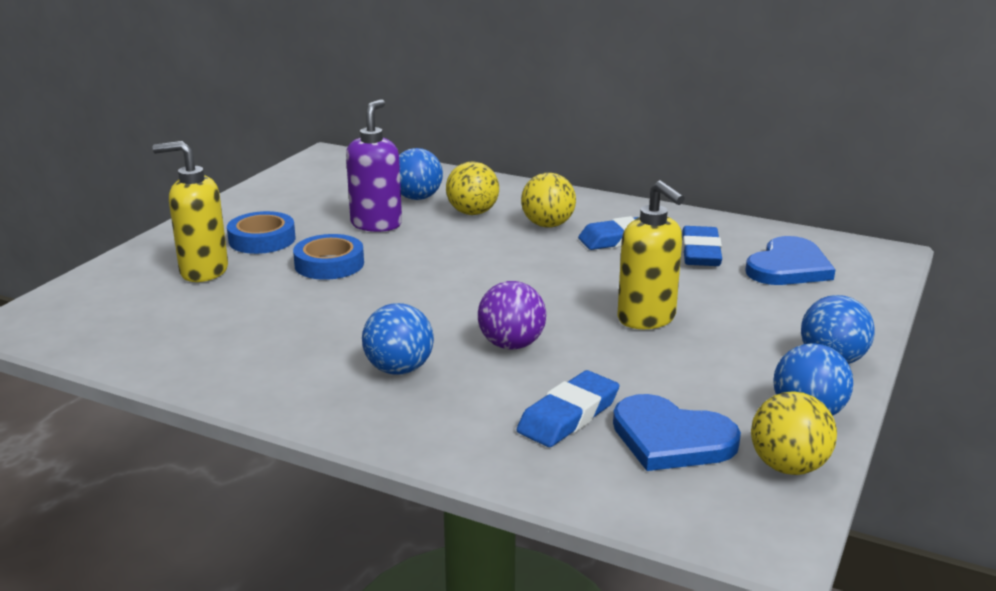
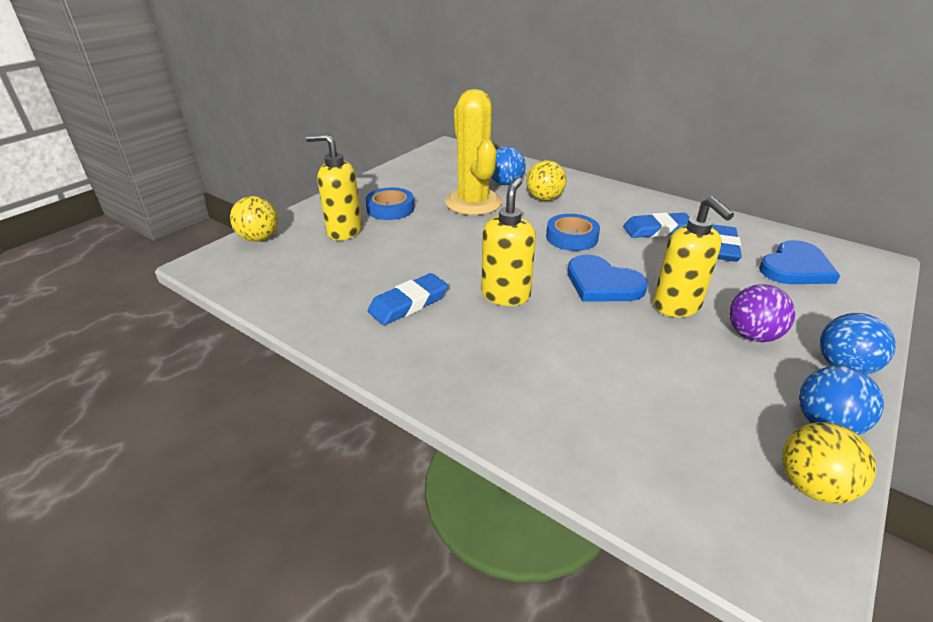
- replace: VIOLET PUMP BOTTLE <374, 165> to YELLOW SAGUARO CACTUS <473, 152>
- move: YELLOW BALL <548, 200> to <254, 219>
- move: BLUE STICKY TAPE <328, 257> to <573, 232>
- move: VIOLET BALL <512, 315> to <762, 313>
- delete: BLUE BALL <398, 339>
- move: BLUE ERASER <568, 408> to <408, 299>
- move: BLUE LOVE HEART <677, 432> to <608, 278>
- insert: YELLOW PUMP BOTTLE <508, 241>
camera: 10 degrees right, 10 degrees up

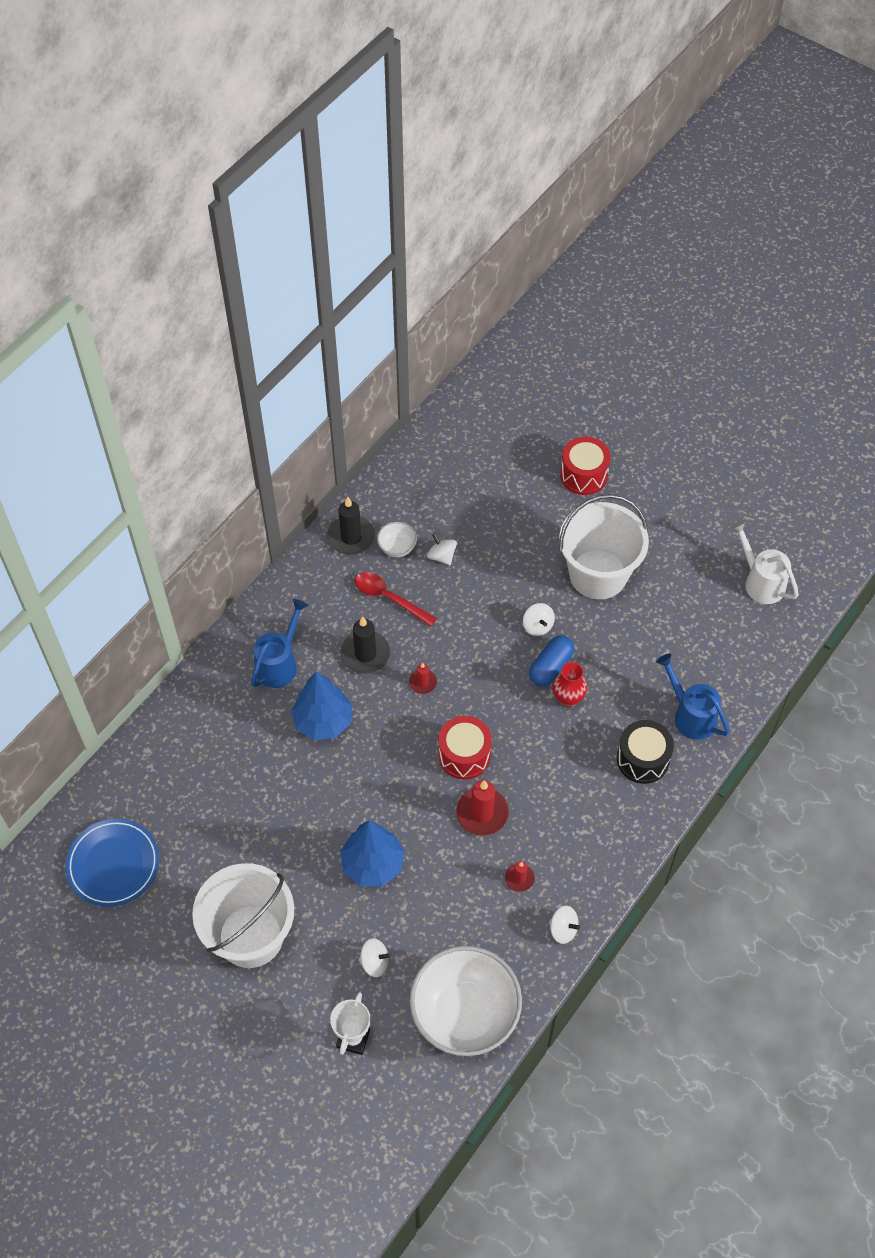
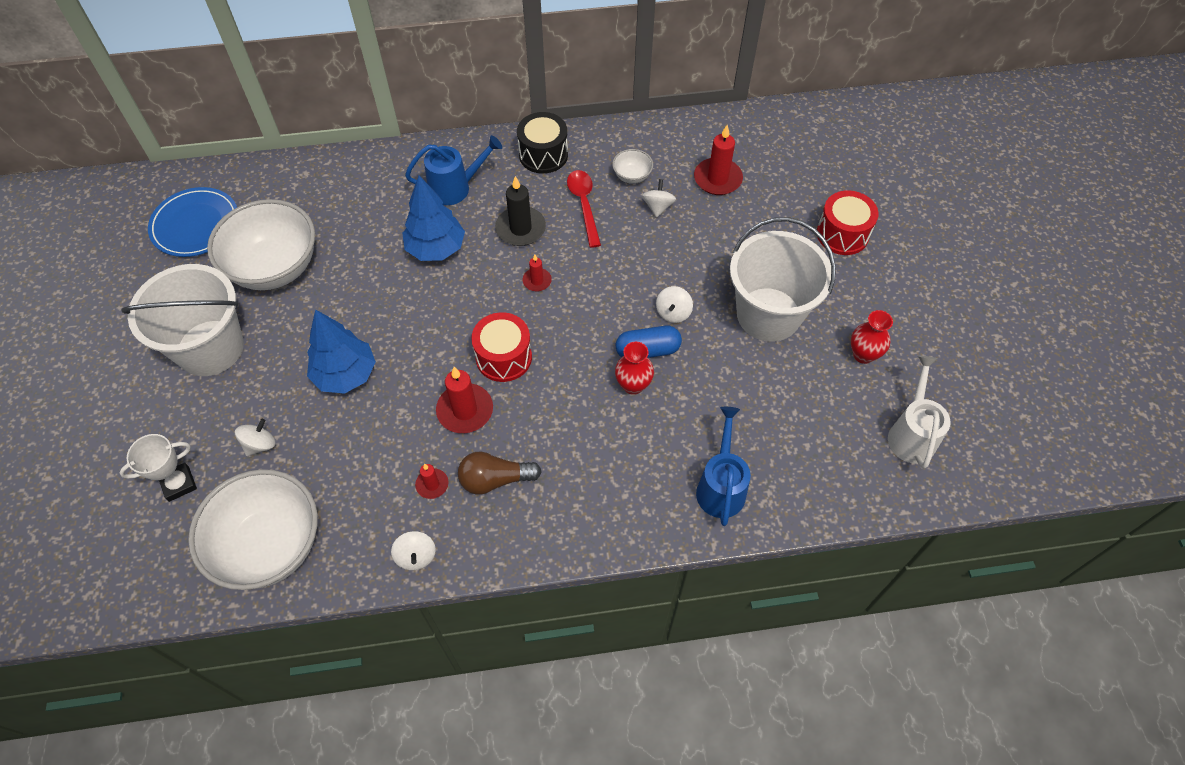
- delete: EBONY CANDLE <351, 526>
- move: EBONY DRUM <645, 752> to <542, 143>
- rotate: WHITE TOY TOP <375, 957> = <255, 437> 105 degrees counterclockwise
- insert: CRIMSON CANDLE <718, 160>
- insert: WHITE BOWL <261, 244>
- insert: CRIMSON TALL VASE <872, 337>
- insert: DARK BROWN BULB <500, 473>
camera: 45 degrees right, 0 degrees up

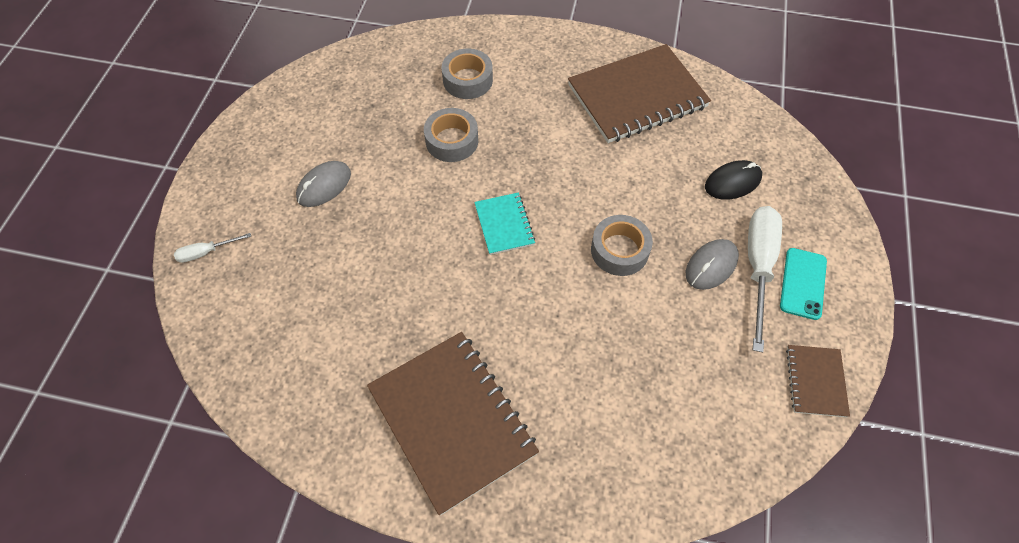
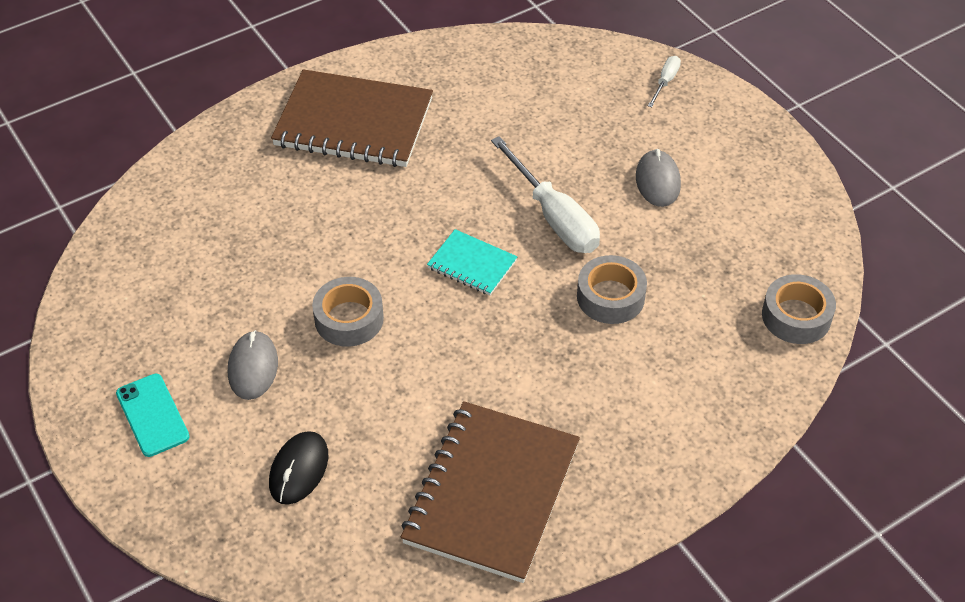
- move: GREY STICKY TAPE <467, 74> to <799, 309>
- move: WHITE SCREWDRIVER <765, 279> to <545, 194>
- delete: DARK BROWN NOTEPAD <818, 381>
camera: 135 degrees right, 10 degrees down

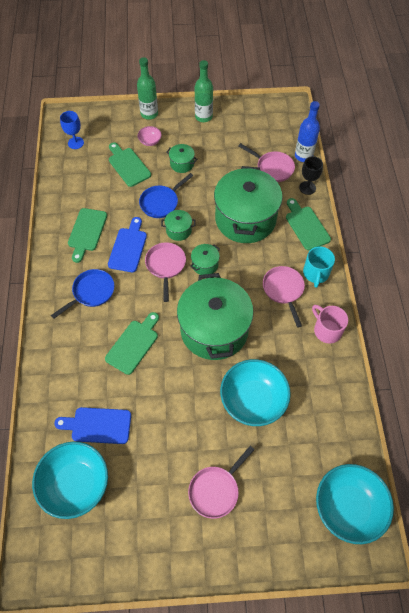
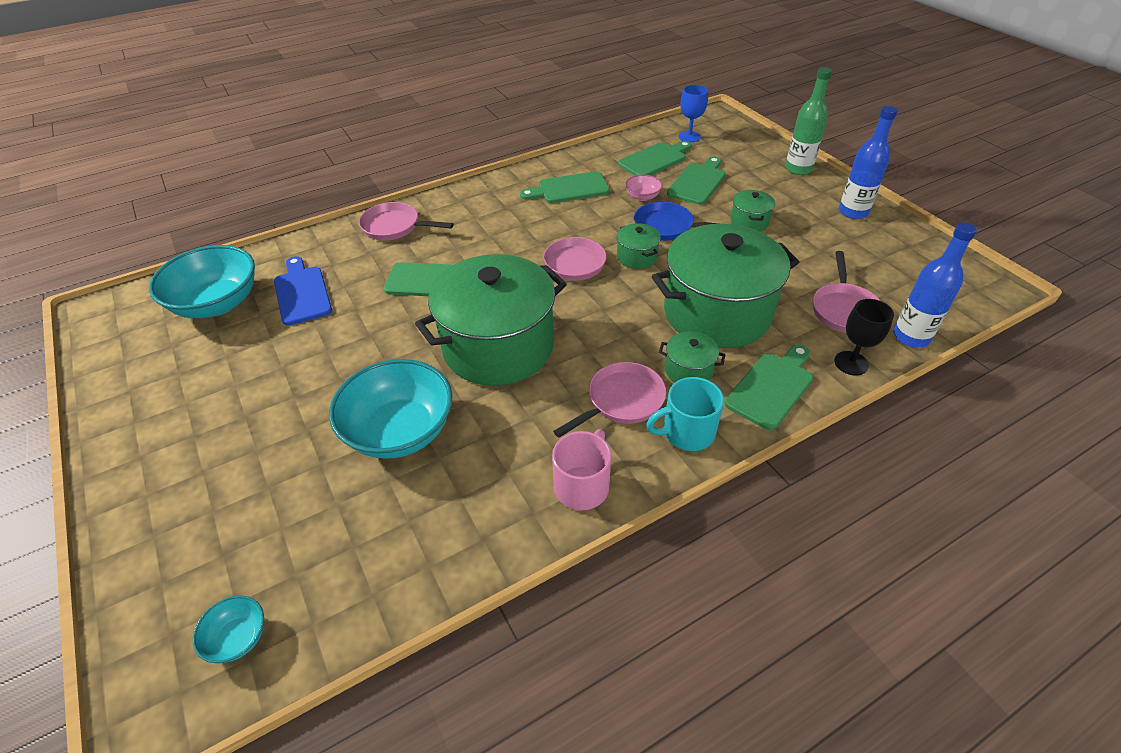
- recolor: LEAF-GREEN DRINK BOTTLE <204, 91> to BLUE DRINK BOTTLE <868, 162>
- move: PINK BOWL <149, 136> to <644, 188>
- delete: BLUE CUTTING BOARD <127, 244>
- move: LEAF-GREEN COOKING POT <205, 259> to <692, 357>
- delete: BLUE FRYING PAN <82, 294>
- move: PINK FRYING PAN <221, 482> to <406, 221>
- resize: TEAL BOWL <355, 504> = <228, 629> x0.45
- insert: LEAF-GREEN CUTTING BOARD <655, 158>
camera: 65 degrees right, 15 degrees down

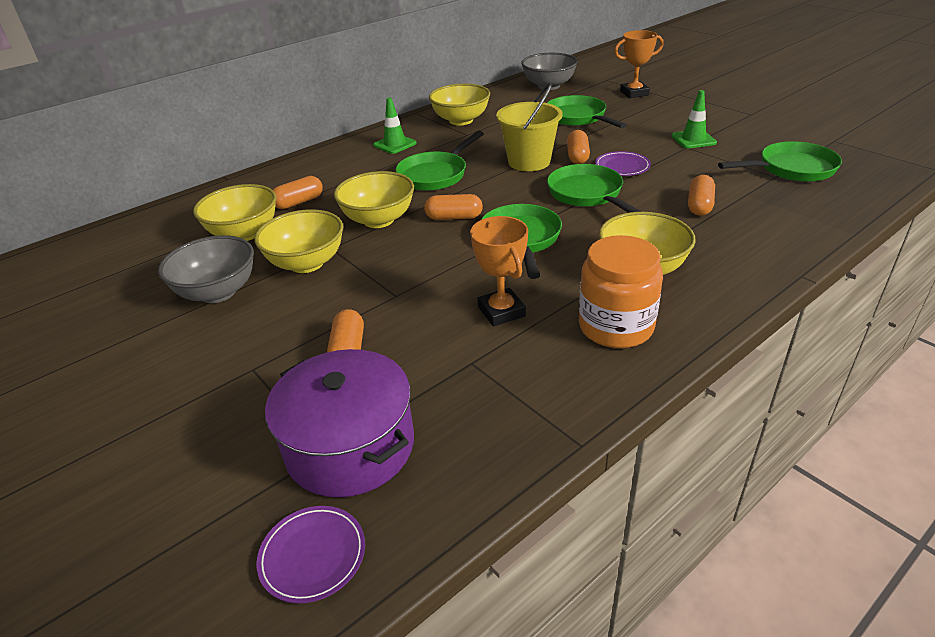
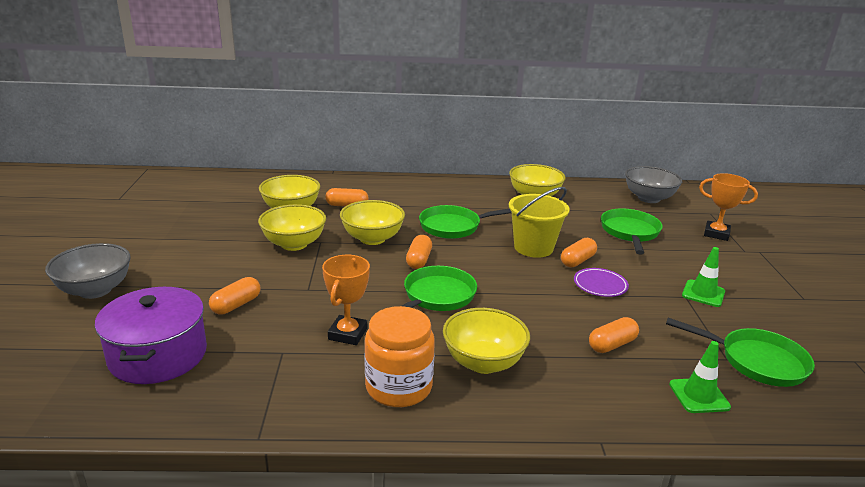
- move: LEAF-GREEN ROAD CONE <395, 125> to <700, 377>
- delete: LEAF-GREEN FRYING PAN <594, 188>
- rotate: BRIGHT ORANGE PILL SHAPE <453, 207> = <419, 252> 60 degrees clockwise
- move: GREY BOWL <206, 269> to <88, 271>
- delete: VIOLET FLAT DISH <310, 554>
camera: 35 degrees right, 10 degrees down

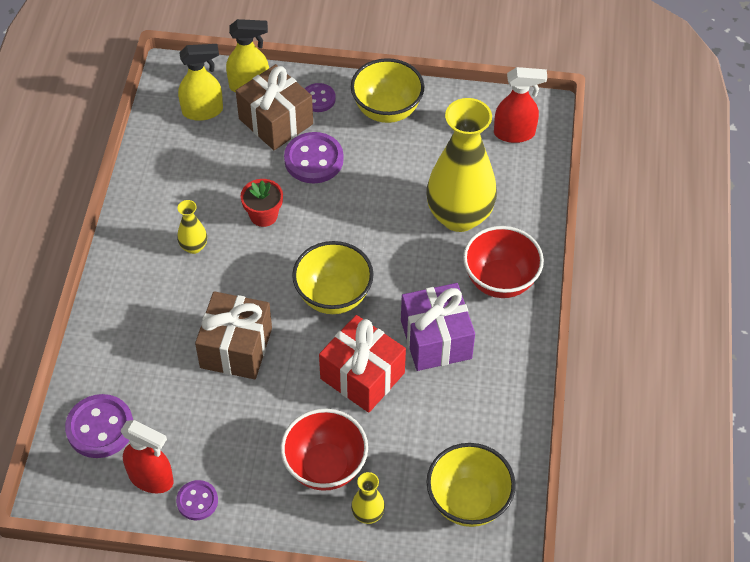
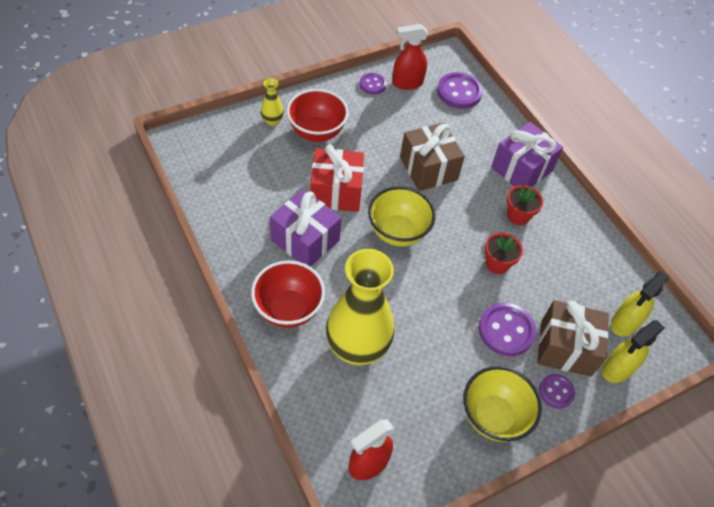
- replace: YELLOW TALL VASE <192, 227> to CRIMSON PLANT POT <525, 205>
- delete: YELLOW BOWL <471, 485>
- insert: VIOLET PRESENT <527, 154>
camera: 140 degrees right, 0 degrees up

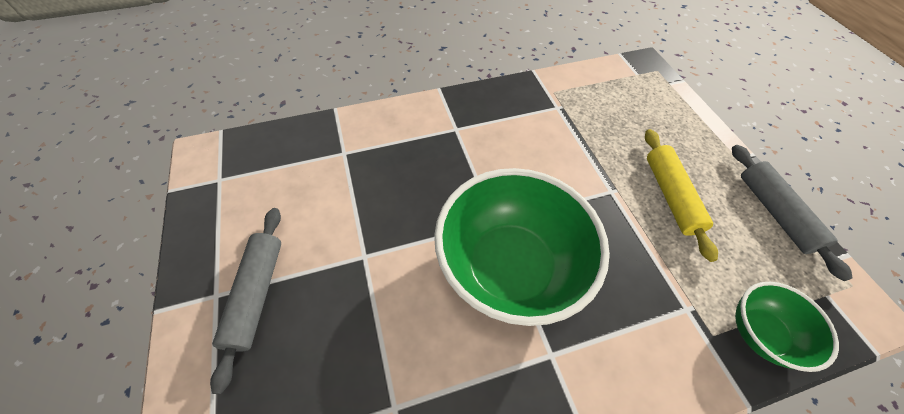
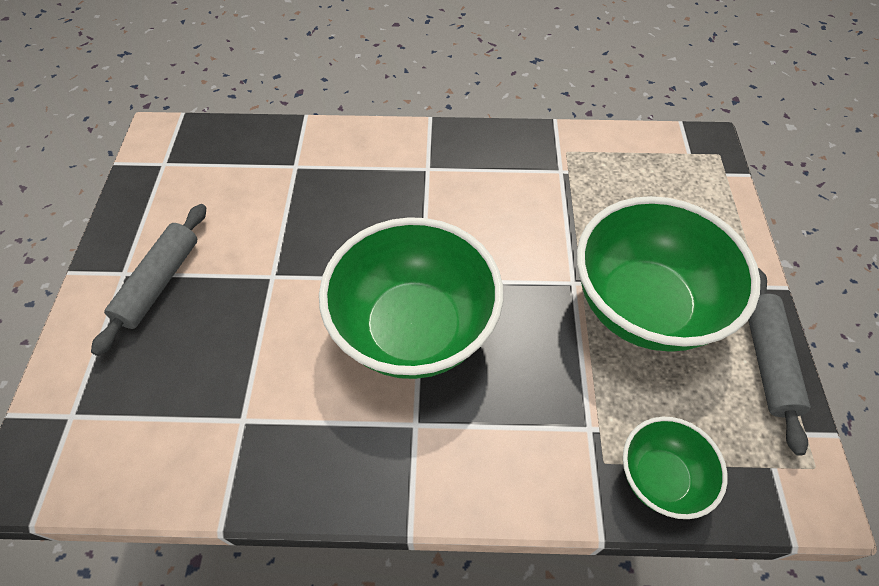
- replace: YELLOW ROLLING PIN <681, 195> to LEAF-GREEN BOWL <668, 274>
camera: 20 degrees right, 0 degrees up

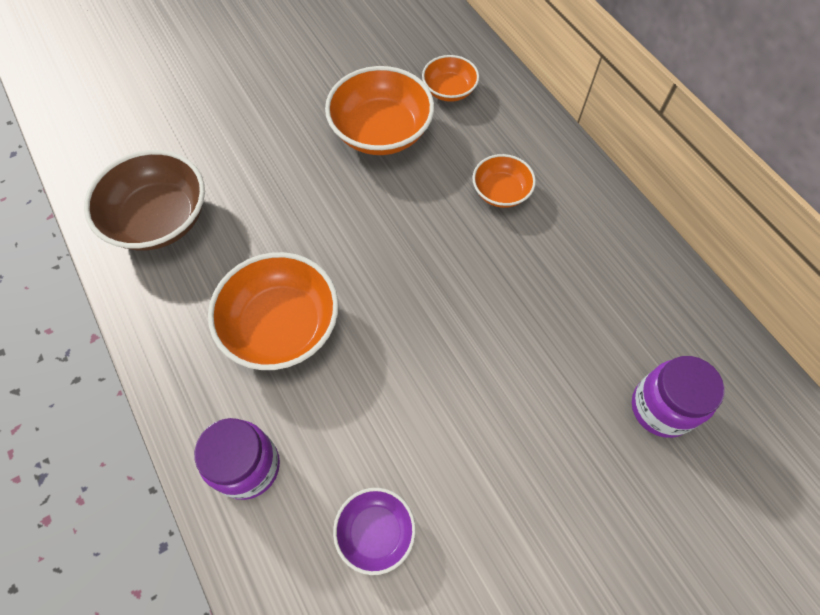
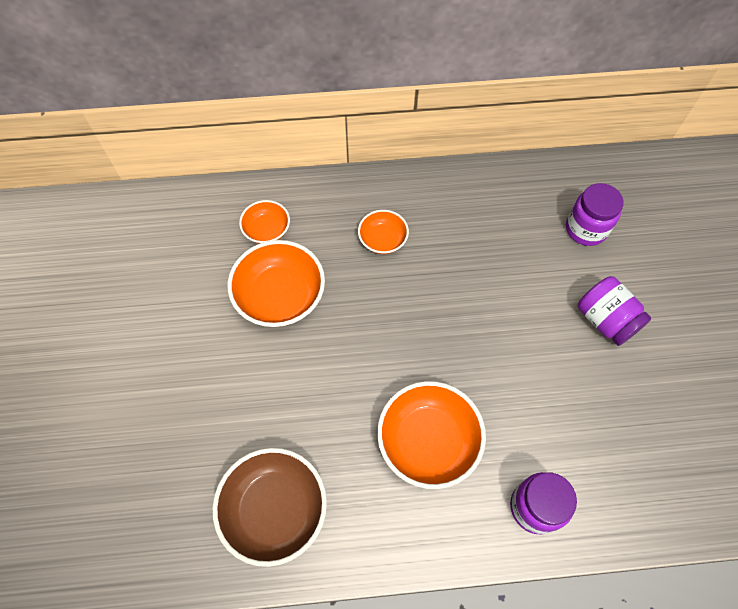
- delete: VIOLET BOWL <374, 531>
- insert: VIOLET PRESERVE JAR <614, 311>
camera: 65 degrees left, 0 degrees up

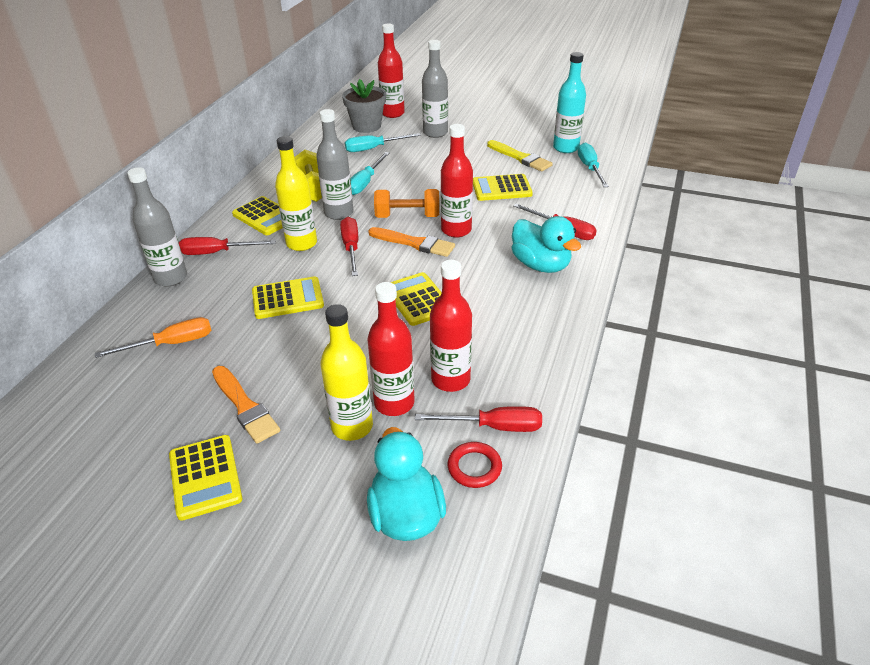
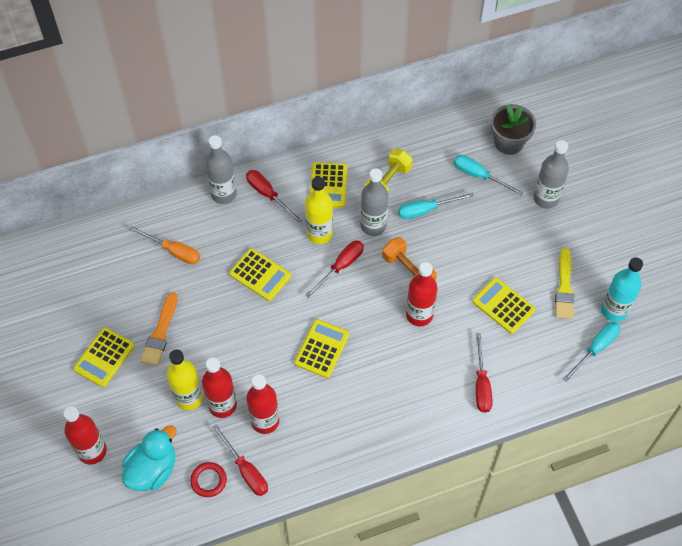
- move: CRIMSON DRINK BOTTLE <391, 70> to <85, 435>
- delete: TEAL DUCK <546, 244>
- delete: BRIGHT ORANGE PAINTBRUSH <411, 242>
camera: 50 degrees right, 20 degrees up

